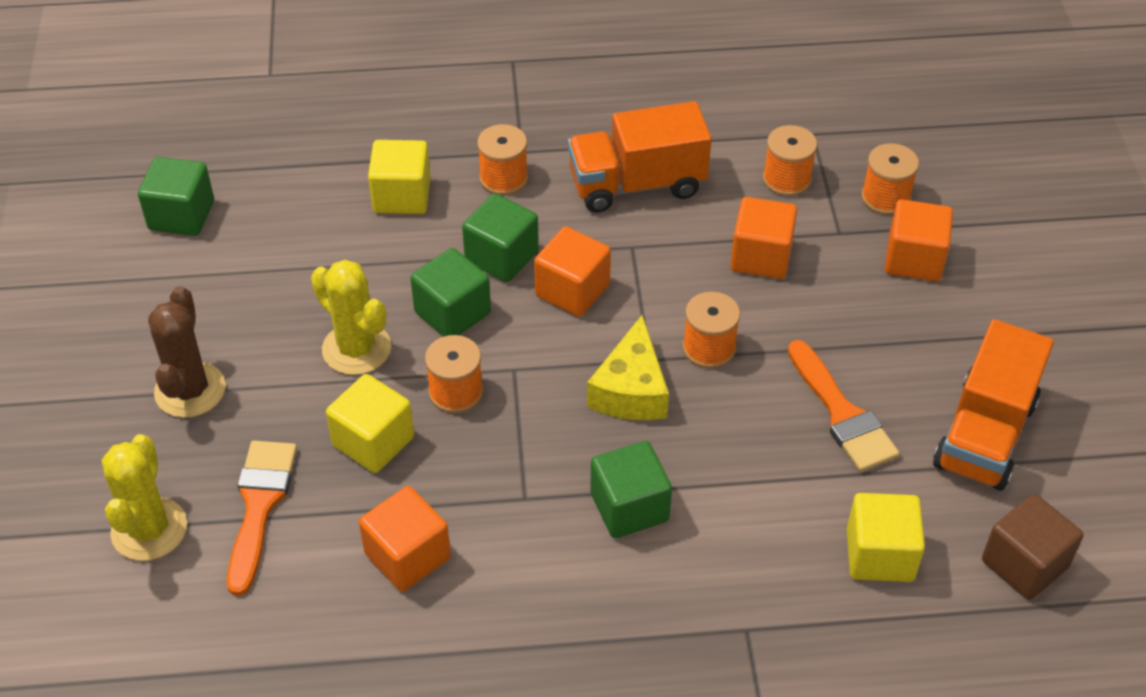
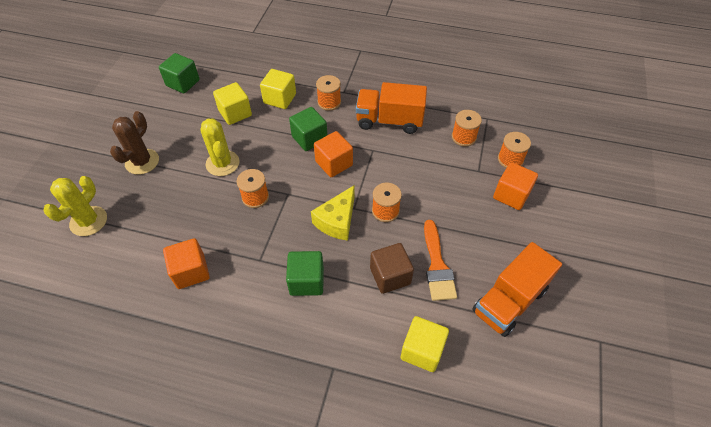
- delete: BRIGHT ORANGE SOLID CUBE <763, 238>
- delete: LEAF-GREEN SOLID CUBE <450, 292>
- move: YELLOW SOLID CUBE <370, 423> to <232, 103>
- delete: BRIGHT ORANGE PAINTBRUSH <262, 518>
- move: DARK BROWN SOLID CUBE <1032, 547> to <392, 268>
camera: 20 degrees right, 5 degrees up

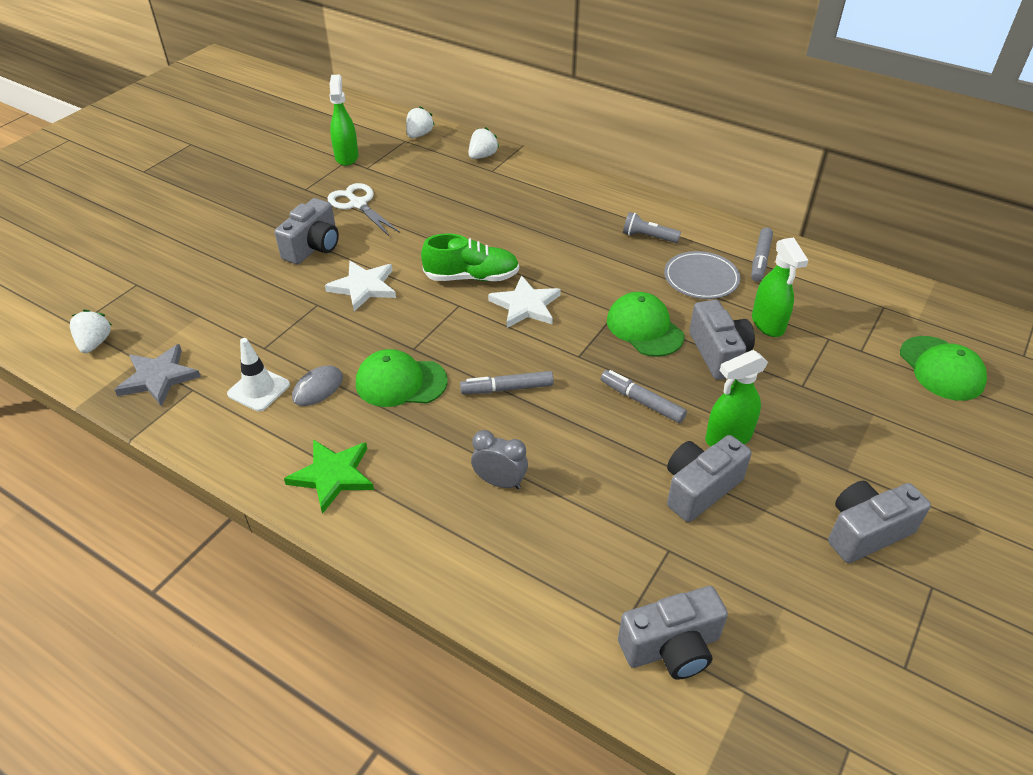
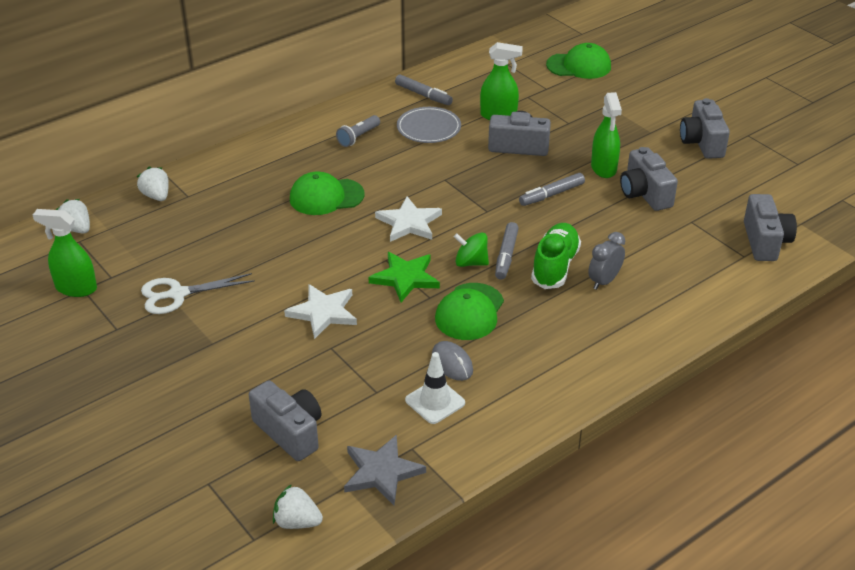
- move: GREY COMPACT CAMERA <307, 231> to <285, 420>
- move: LEAF-GREEN SNEAKER <470, 257> to <556, 256>
- move: LEAF-GREEN PEAKED CAP <645, 324> to <327, 193>
- move: LEAF-GREEN STAR SHAPE <329, 476> to <404, 277>
- insert: LEAF-GREEN TOY TOP <471, 250>
camera: 70 degrees left, 5 degrees down

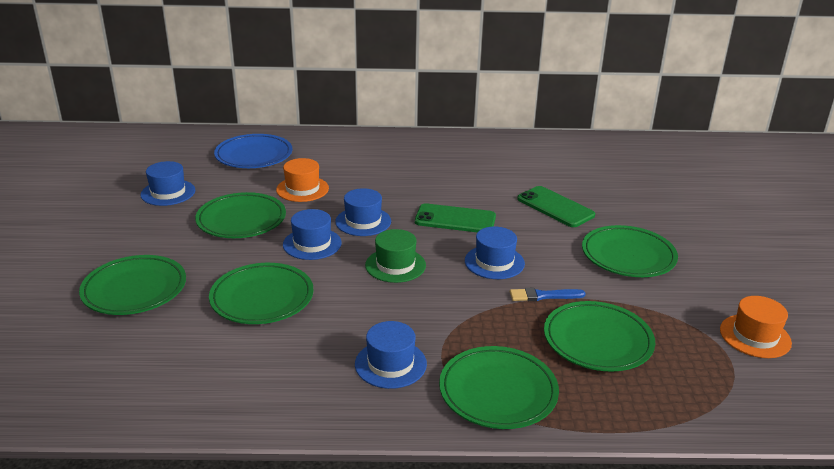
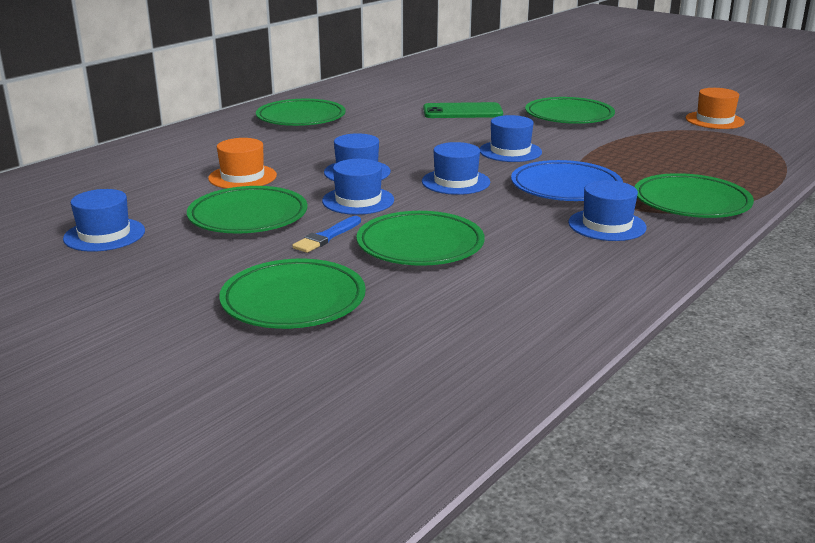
- move: BLUE FLAT DISH <253, 151> to <567, 180>
- delete: LEAF-GREEN SMARTPHONE <455, 218>
- recolor: LEAF-GREEN HAT <395, 256> to BLUE HAT <456, 168>
- move: BLUE PAINTBRUSH <548, 294> to <326, 234>
- move: LEAF-GREEN FLAT DISH <599, 336> to <300, 112>
camera: 50 degrees left, 5 degrees down

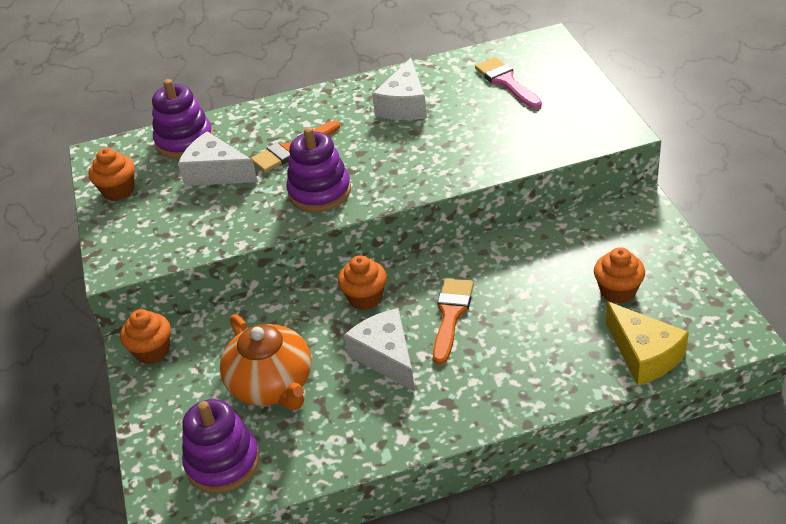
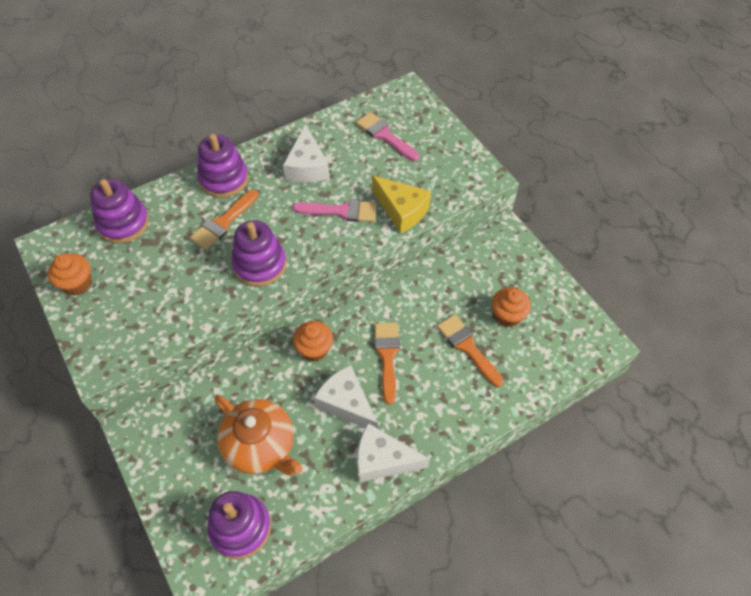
- move: WHITE CHEESE <218, 158> to <393, 452>
- move: YELLOW CHEESE <647, 343> to <401, 204>
- delete: BRIGHT ORANGE MUFFIN <145, 336>
- insert: VIOLET STACKING TOY <223, 166>
- insert: PINK PAINTBRUSH <335, 211>
- insert: BRIGHT ORANGE PAINTBRUSH <470, 350>
camera: 20 degrees left, 15 degrees up

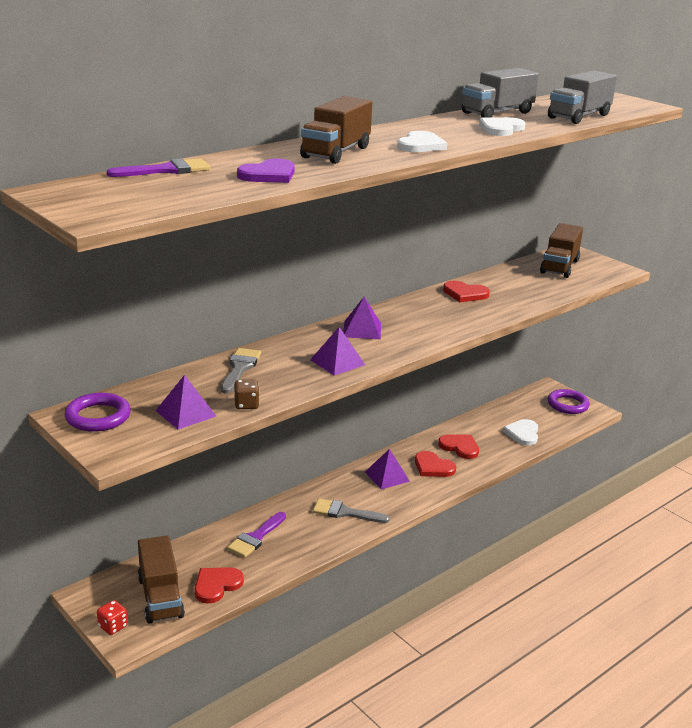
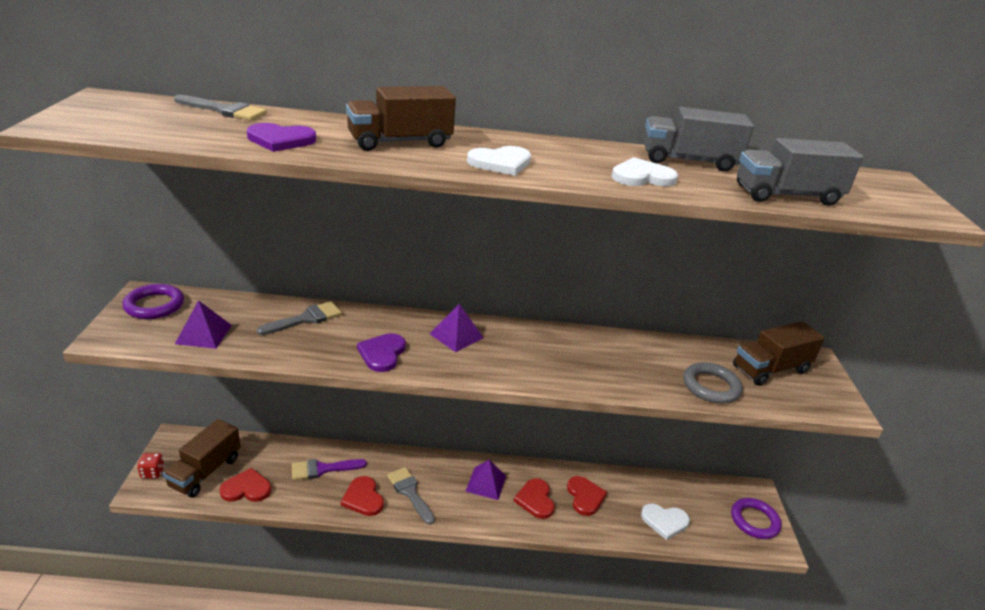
- recolor: VIOLET PAINTBRUSH <158, 167> to GREY PAINTBRUSH <220, 108>
- move: CRIMSON LOVE HEART <466, 291> to <362, 496>
- replace: VIOLET PYRAMID <337, 351> to VIOLET LOVE HEART <381, 352>
- delete: DARK BROWN GAME DIE <247, 394>
- rotate: WHITE LOVE HEART <520, 432> = <665, 522> 135 degrees counterclockwise
- insert: GREY HOOP <713, 383>
camera: 40 degrees right, 5 degrees up

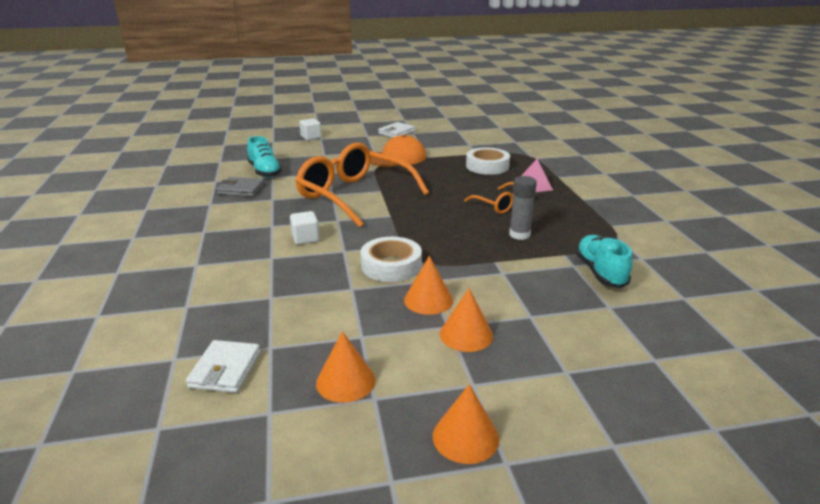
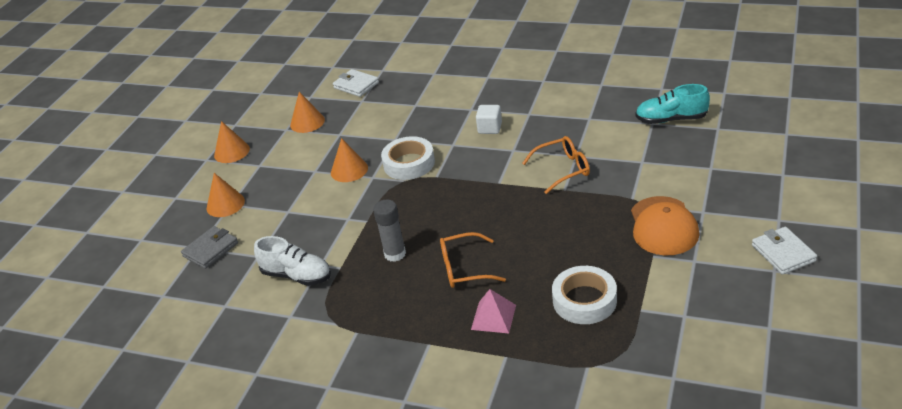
- delete: WHITE SOLID CUBE <310, 129>
- resize: BRIGHT ORANGE GLASSES <362, 185> = <556, 165> x0.51
- move: GREY CARD WALLET <241, 187> to <209, 247>
- recolor: TEAL SNEAKER <604, 261> to WHITE SNEAKER <292, 261>
- move: BRIGHT ORANGE CONE <466, 320> to <226, 195>
camera: 125 degrees right, 10 degrees up

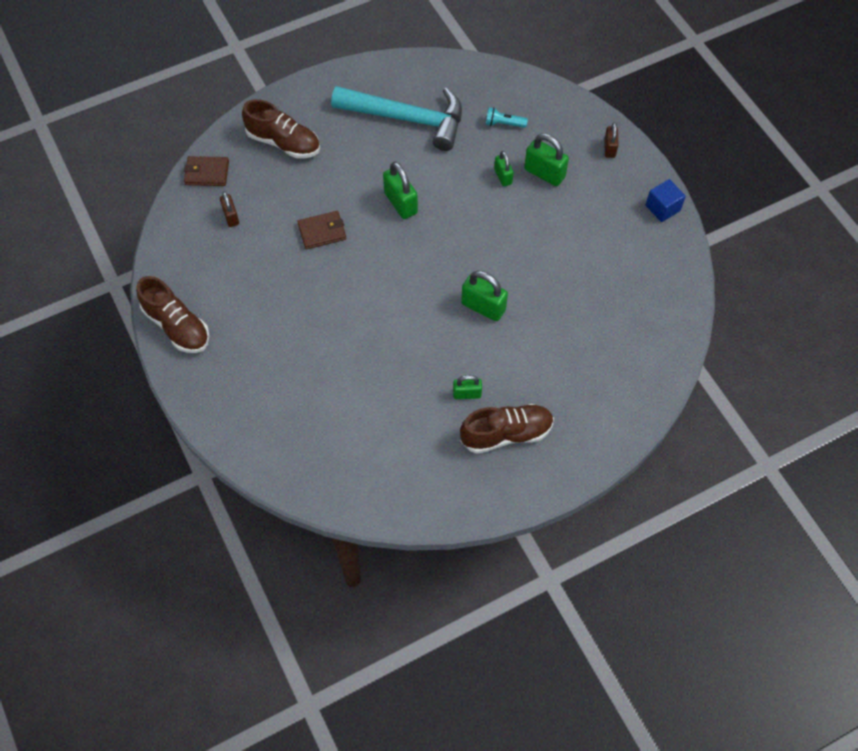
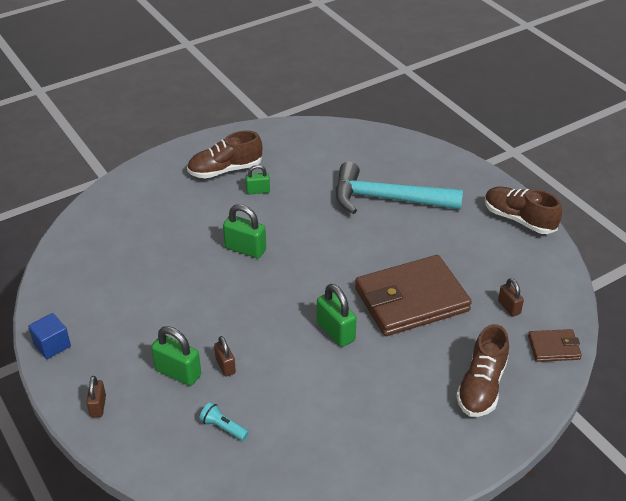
- move: TEAL CARPENTER'S HAMMER <396, 118> to <399, 188>
- rotate: DARK BROWN SNEAKER <281, 129> = <482, 370> 90 degrees counterclockwise
- rotate: TEAL FLASHLIGHT <507, 117> = <224, 421> 150 degrees counterclockwise
- recolor: LEAF-GREEN LOCK <504, 169> to DARK BROWN LOCK <225, 356>
- resize: DARK BROWN CARD WALLET <321, 230> = <413, 295> x2.18
camera: 175 degrees right, 20 degrees down

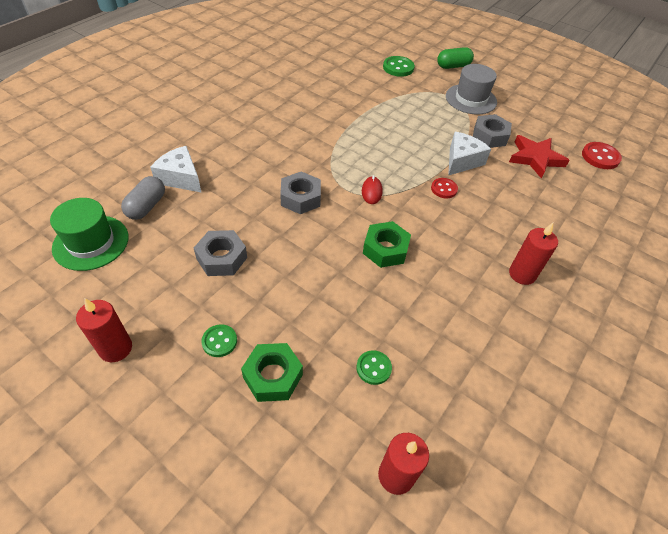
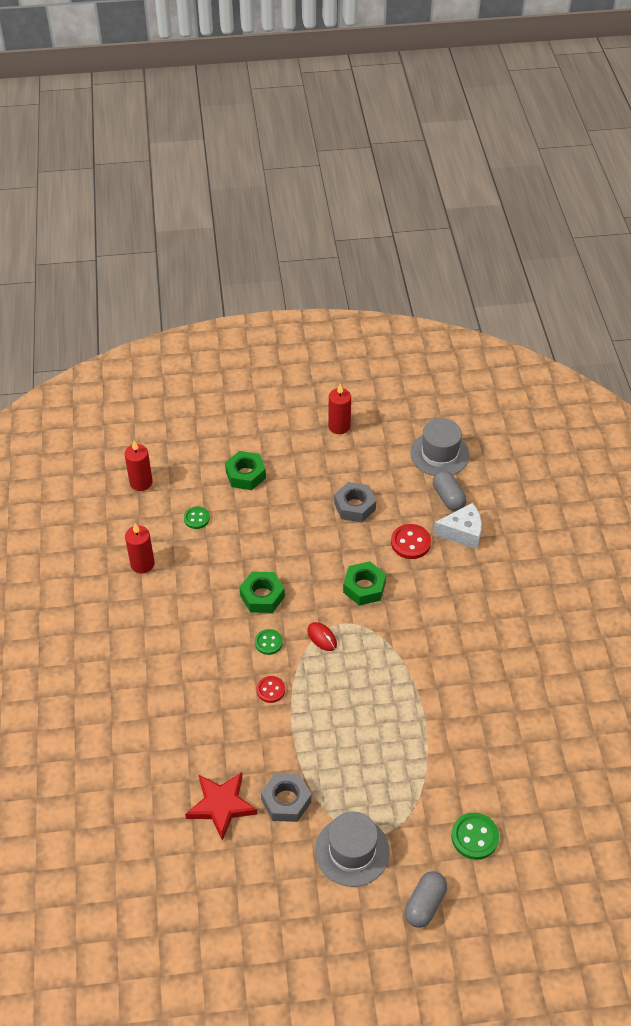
- recolor: LEAF-GREEN PILL SHAPE <455, 58> to GREY PILL SHAPE <426, 899>
- delete: WHITE CHEESE <469, 154>
- move: CRIMSON SEWING BUTTON <602, 155> to <411, 541>
- recolor: GREY HEX NUT <300, 192> to LEAF-GREEN HEX NUT <364, 583>
- recolor: LEAF-GREEN HAT <89, 234> to GREY HAT <440, 447>
- move: CRIMSON CANDLE <533, 254> to <140, 548>
- move: LEAF-GREEN SEWING BUTTON <219, 340> to <269, 642>
camera: 140 degrees right, 0 degrees up

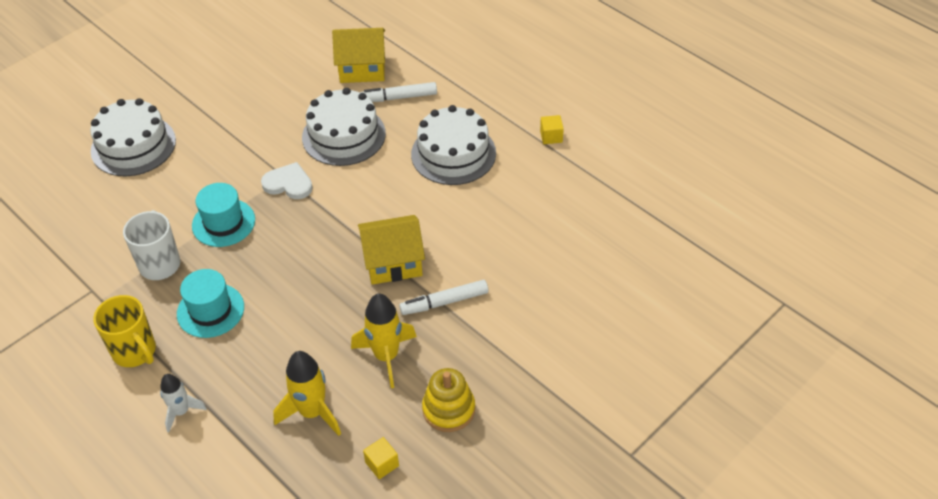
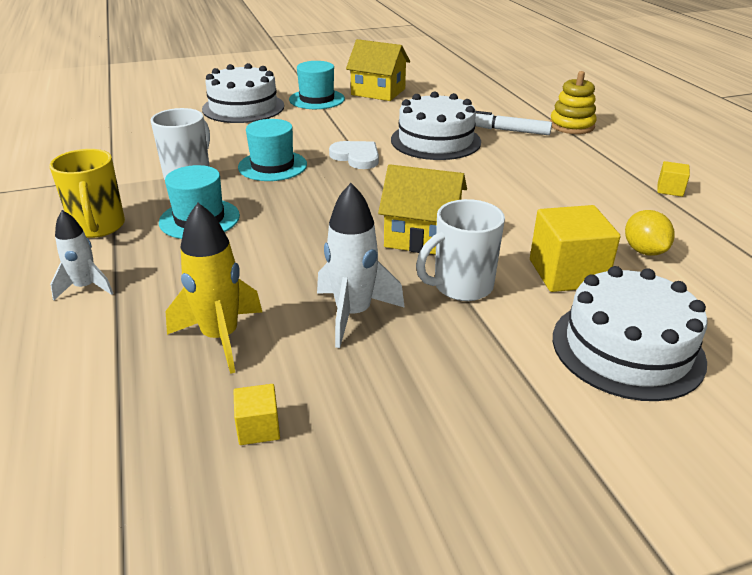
- move: YELLOW HOUSE <358, 55> to <378, 70>
- move: WHITE CAKE <453, 145> to <630, 333>
- replace: WHITE MARKER <443, 297> to WHITE COFFEE MUG <460, 250>
- recolor: YELLOW ROCKET <384, 341> to WHITE ROCKET <361, 265>
- move: YELLOW STACKING TOY <448, 400> to <573, 102>
- insert: TEAL HAT <317, 85>
- insert: YELLOW SOLID CUBE <575, 248>
- insert: YELLOW TOY LEMON <650, 233>
camera: 25 degrees right, 15 degrees down

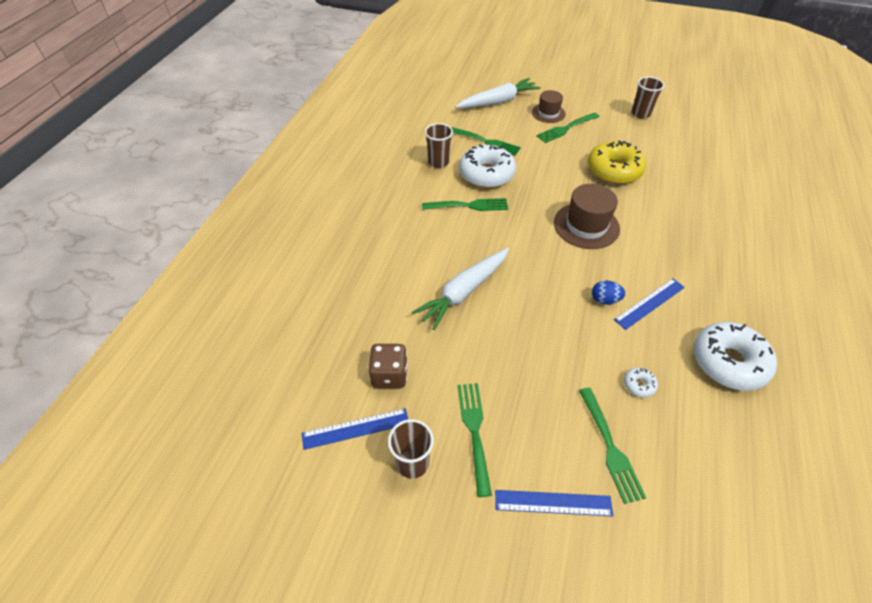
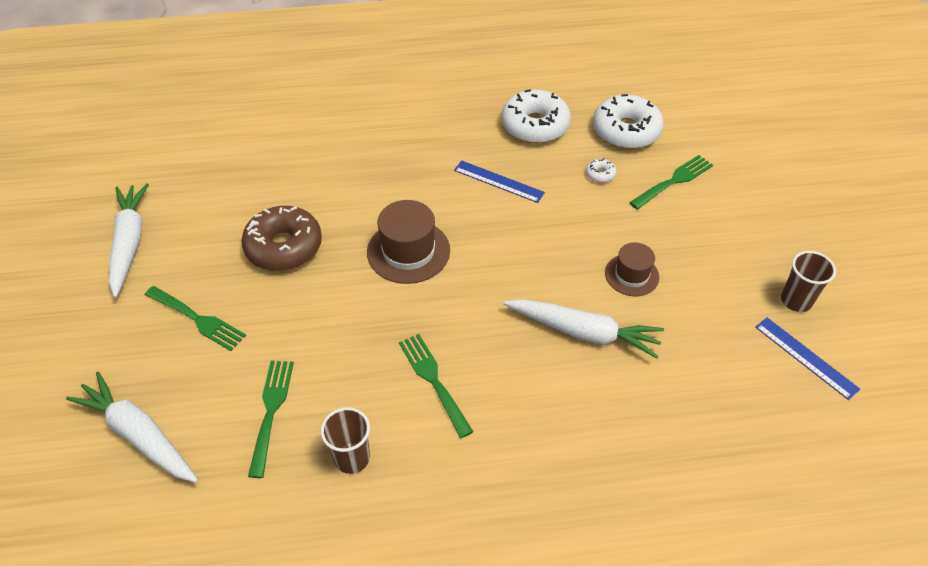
- replace: DARK BROWN BEAKER <648, 98> to WHITE CARROT <129, 241>
- move: DARK BROWN HAT <549, 106> to <632, 269>
- recolor: YELLOW DONUT <617, 162> to DARK BROWN DONUT <281, 238>
- move: WHITE DONUT <487, 166> to <628, 121>
- delete: BLUE TOY EGG <608, 293>
- delete: DARK BROWN GAME DIE <388, 366>
- delete: LEAF-GREEN TABLE FORK <474, 440>
- delete: BLUE MEASURING STICK <554, 503>
camera: 115 degrees left, 0 degrees up

